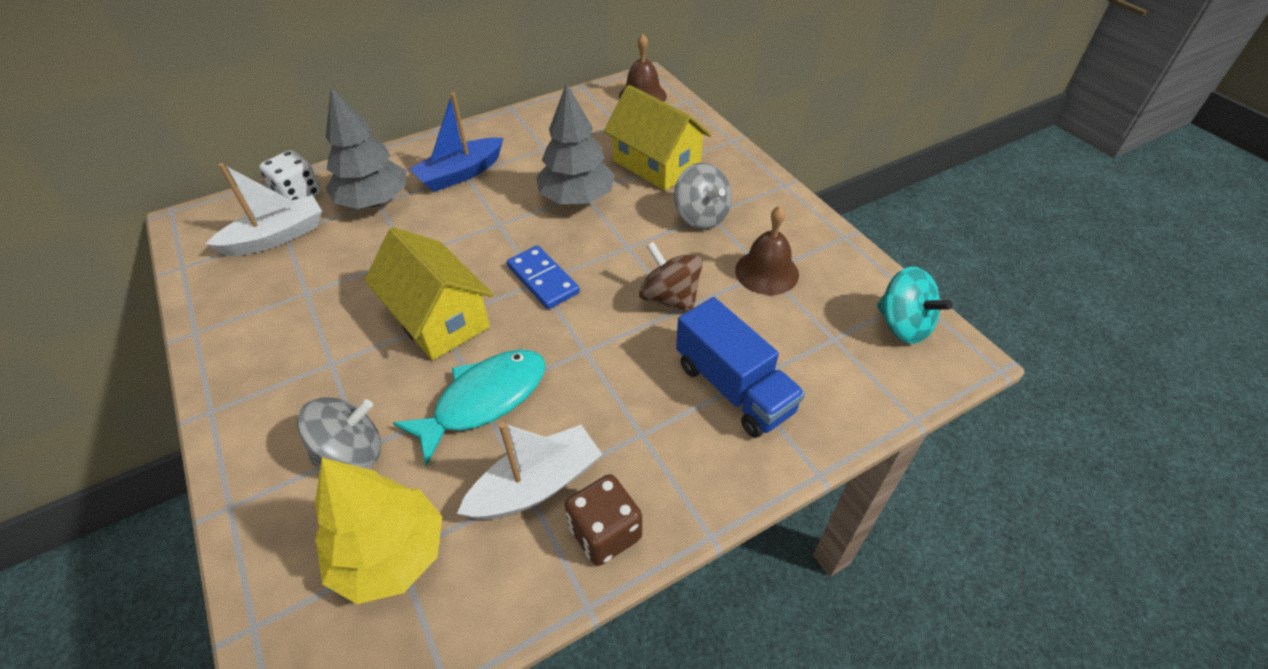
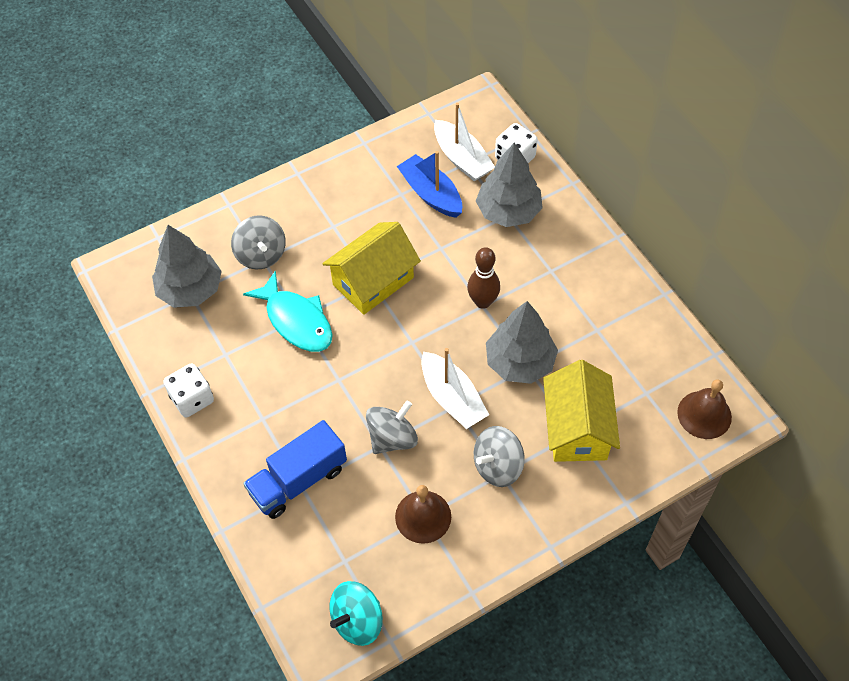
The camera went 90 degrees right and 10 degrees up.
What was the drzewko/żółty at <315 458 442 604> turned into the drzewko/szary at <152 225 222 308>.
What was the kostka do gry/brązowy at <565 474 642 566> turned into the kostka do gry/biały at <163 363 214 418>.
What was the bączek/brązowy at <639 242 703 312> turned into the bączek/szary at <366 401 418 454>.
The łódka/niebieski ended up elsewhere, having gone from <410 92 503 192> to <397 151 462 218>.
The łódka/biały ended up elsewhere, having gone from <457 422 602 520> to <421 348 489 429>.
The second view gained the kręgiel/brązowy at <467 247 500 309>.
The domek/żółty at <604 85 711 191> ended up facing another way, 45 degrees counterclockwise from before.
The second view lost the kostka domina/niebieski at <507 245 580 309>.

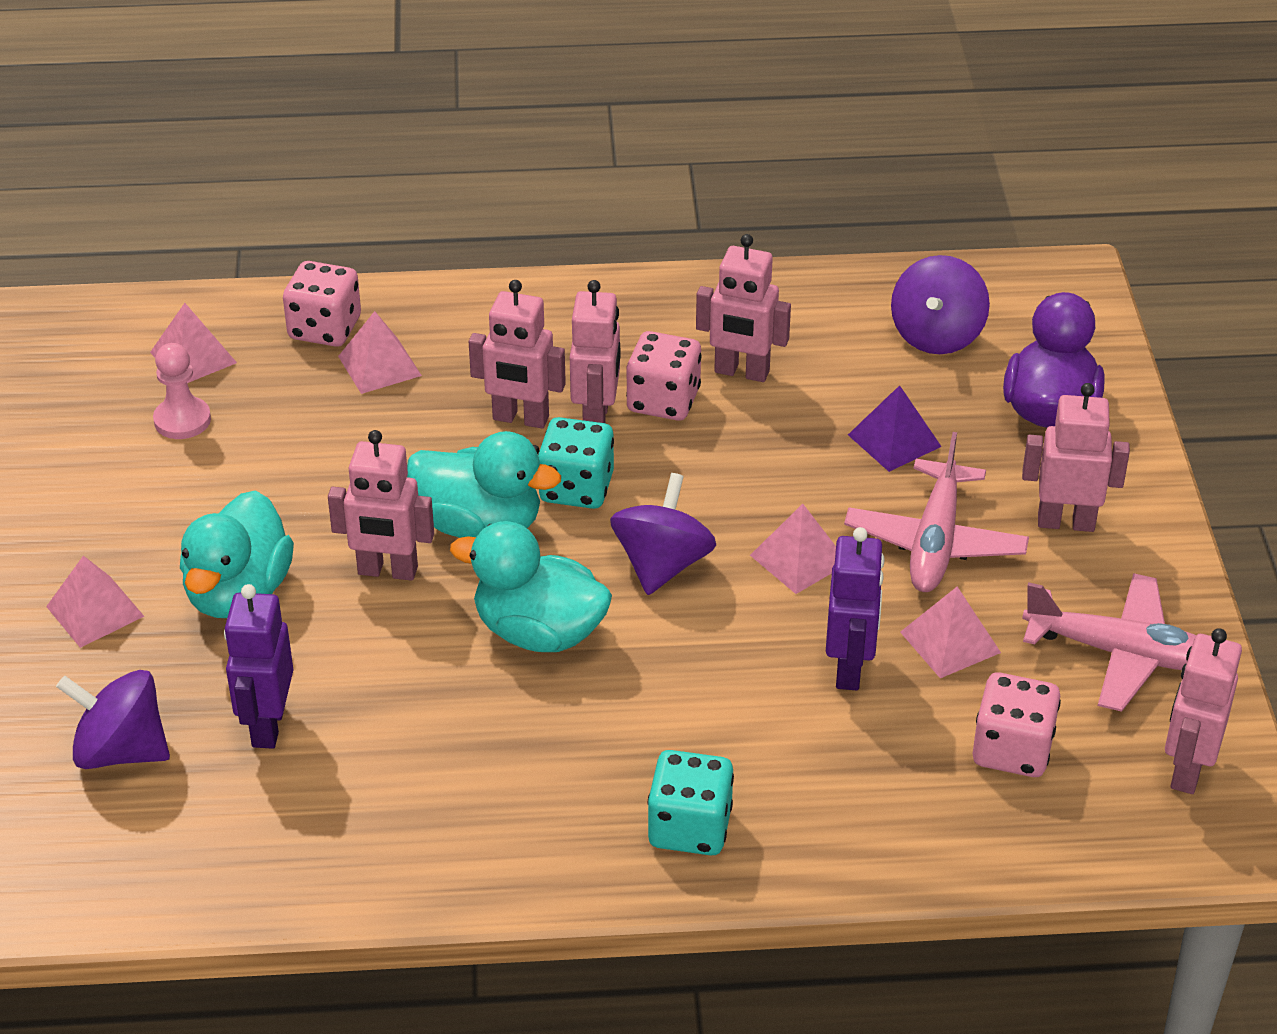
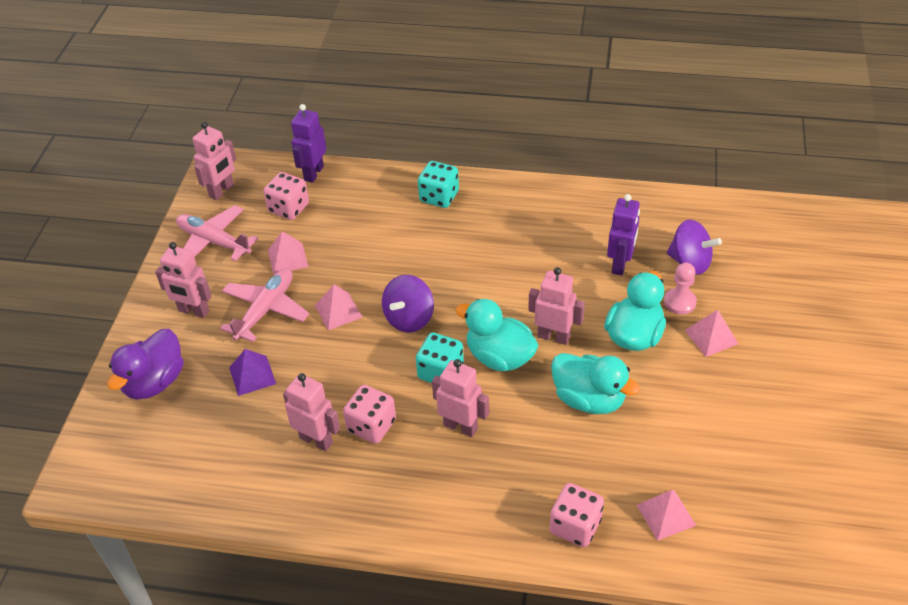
The camera went 165 degrees left and 5 degrees up.
The robot/fioletowy ended up elsewhere, having gone from <826 527 885 691> to <291 104 326 183>.
The kaczka/turkusowy ended up elsewhere, having gone from <450 521 612 652> to <551 353 640 414>.
The pionek/różowy ended up elsewhere, having gone from <153 343 211 439> to <664 262 697 314>.
The second view lost the piramida/różowy at <338 311 422 394>.
The second view lost the robot/różowy at <570 280 620 424>.
The second view lost the bączek/fioletowy at <891 255 990 354>.

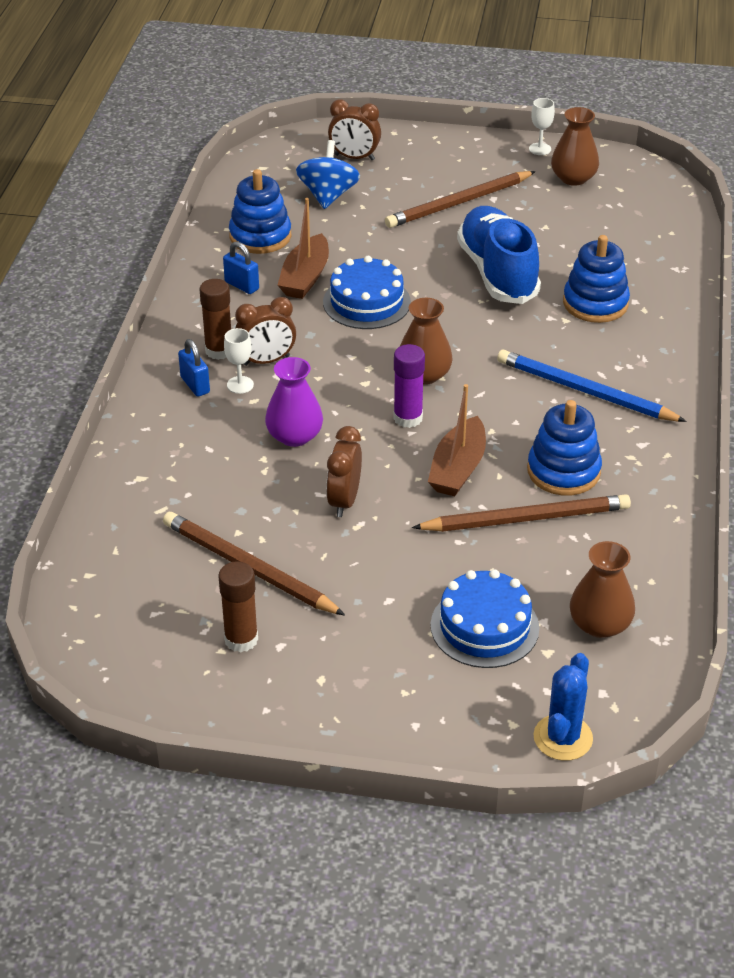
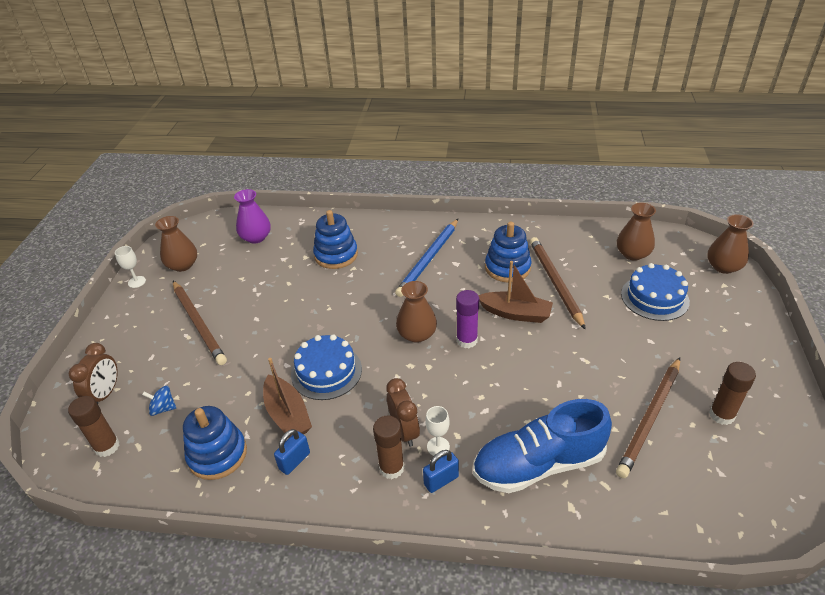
The camera went 90 degrees left and 0 degrees up.
The second view gained the klej w sztyfcie/brązowy at <68 396 120 457>.
The size of the bączek/niebieski at <296 140 360 209> changed by a factor of 0.56.
The wazon/fioletowy ended up elsewhere, having gone from <265 357 323 447> to <234 189 271 243>.
The łódka/brązowy at <278 198 329 299> ended up facing another way, 45 degrees clockwise from before.
The but/niebieski ended up elsewhere, having gone from <457 206 541 304> to <473 399 612 493>.
Where the kaktus/niebieski stood at <533 653 593 761>, the wazon/brązowy came to stand at <707 214 753 274>.
The second view lost the budzik/brązowy at <326 426 362 517>.

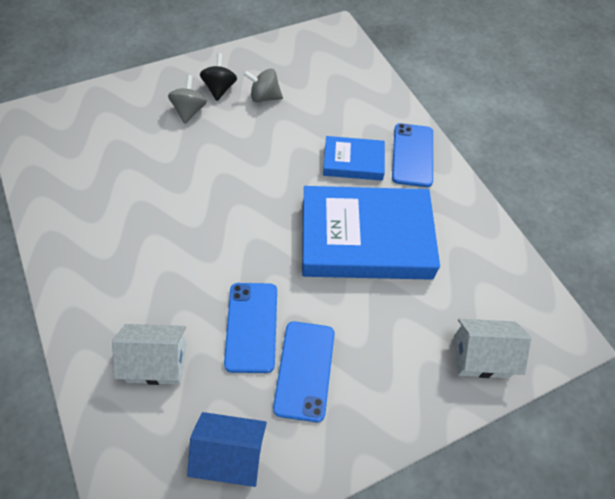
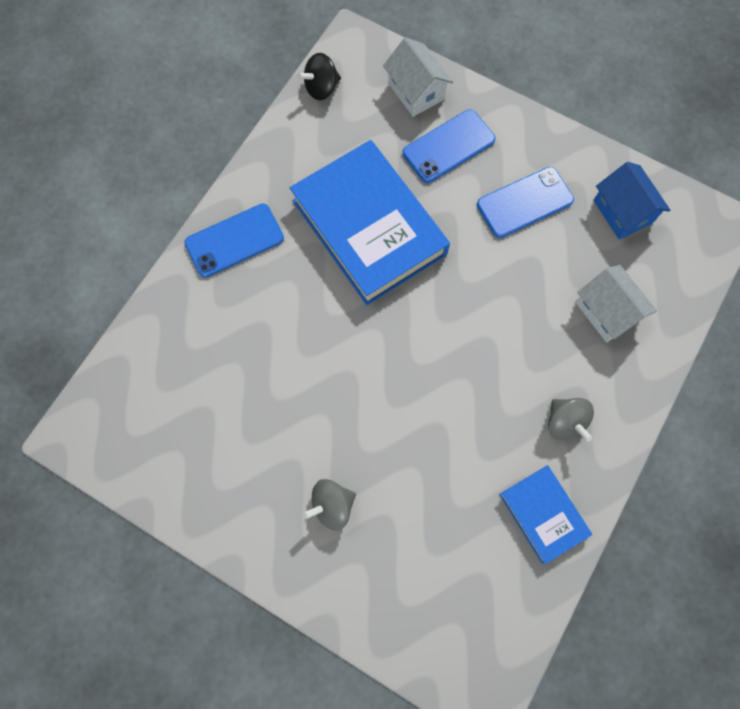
The camera went 120 degrees left and 15 degrees up.
The bączek/czarny ended up elsewhere, having gone from <200 53 237 101> to <297 53 341 100>.
The telefon/niebieski ended up elsewhere, having gone from <224 283 277 373> to <403 109 496 183>.
The książka/niebieski ended up elsewhere, having gone from <323 136 385 181> to <499 465 592 564>.
The bączek/szary ended up elsewhere, having gone from <243 68 283 102> to <548 398 594 442>.

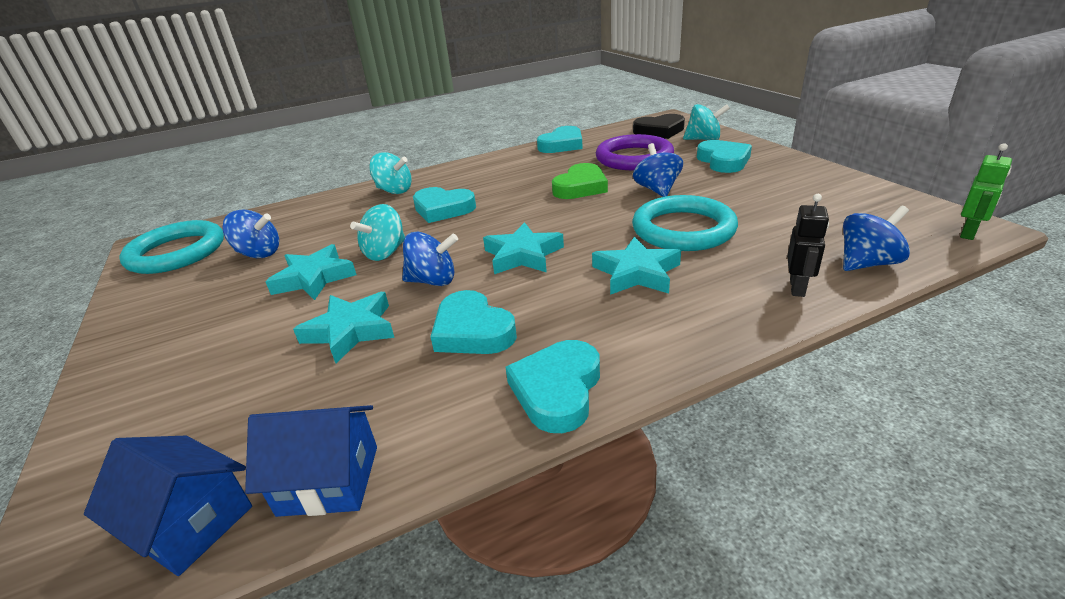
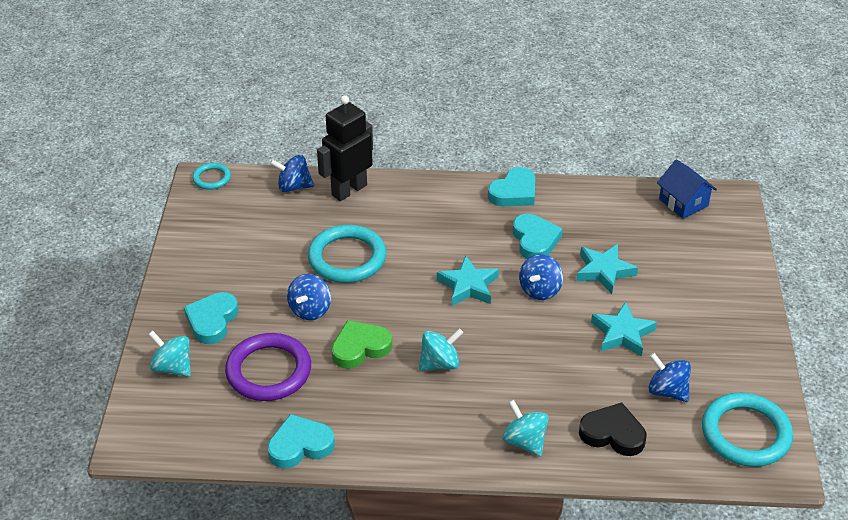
The camera went 155 degrees left and 10 degrees up.
Where the robot/zielony stood at <960 143 1012 240>, the pierścień/turkusowy came to stand at <192 163 231 190>.
The size of the robot/czarny at <787 194 829 297> changed by a factor of 1.92.
The bączek/turkusowy ended up elsewhere, having gone from <350 204 405 261> to <419 328 463 371>.
The bączek/niebieski at <402 232 458 286> ended up facing another way, 90 degrees counterclockwise from before.
The serce/czarny ended up elsewhere, having gone from <633 114 685 139> to <579 402 646 456>.
The second view lost the domek/niebieski at <245 405 377 517>.
The second view lost the serce/turkusowy at <413 187 476 223>.
The second view lost the gwiazda/turkusowy at <592 236 681 295>.

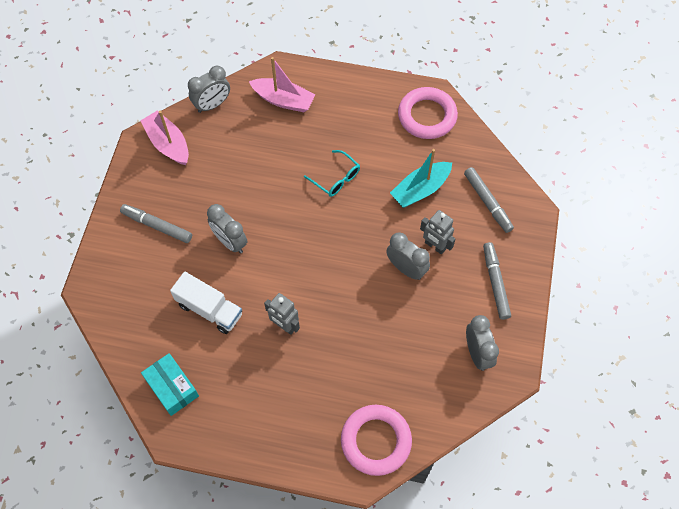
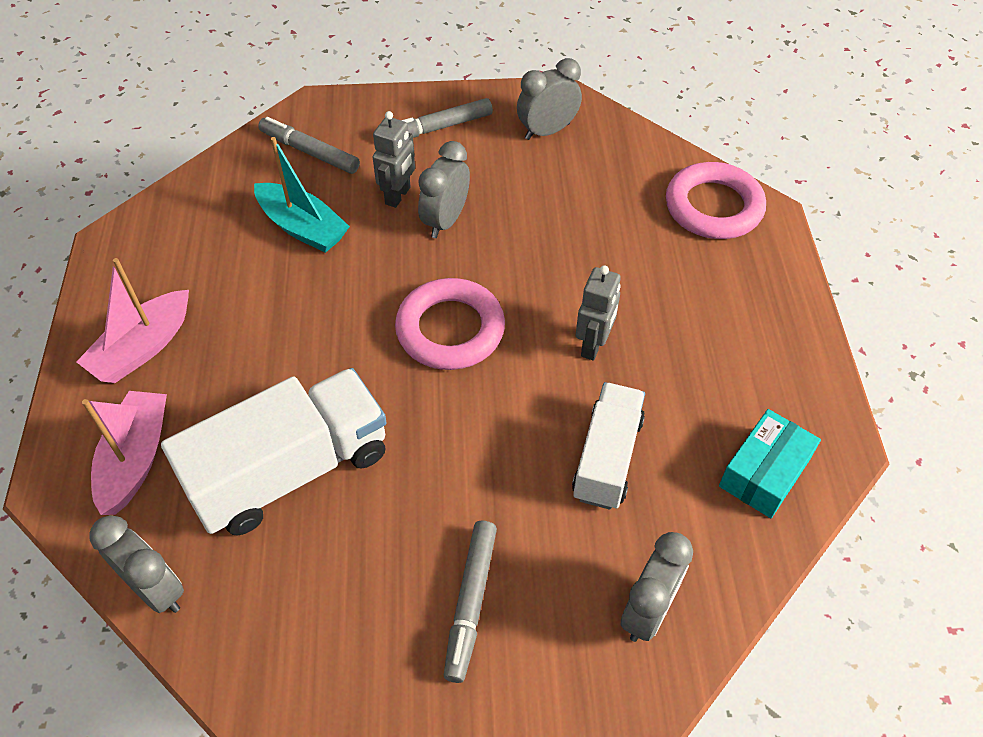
The camera went 105 degrees left and 10 degrees down.
The łódka/różowy ended up elsewhere, having gone from <141 110 189 165> to <76 258 189 383>.
The second view gained the ciężarówka/biały at <161 368 387 536>.
The flamaster/szary at <464 167 514 233> ended up facing another way, 105 degrees counterclockwise from before.
The pierścień/różowy ended up elsewhere, having gone from <398 87 458 139> to <395 278 505 370>.
The budzik/szary ended up elsewhere, having gone from <207 204 248 253> to <621 532 693 642>.
The second view lost the okulary/turkusowy at <304 150 360 197>.

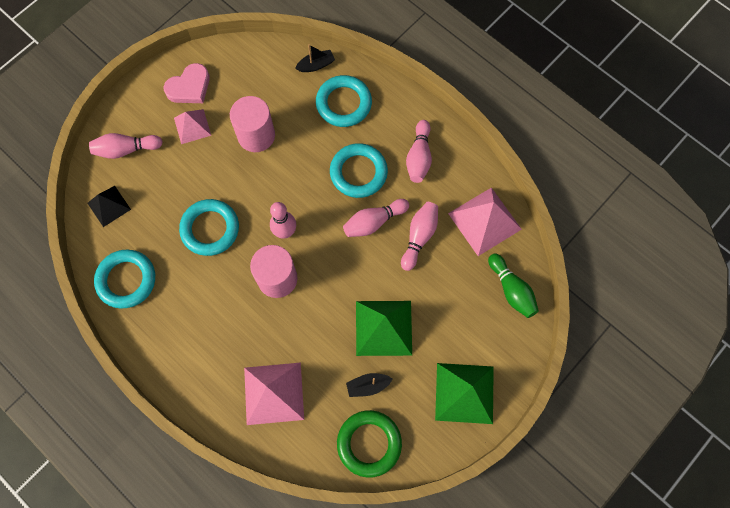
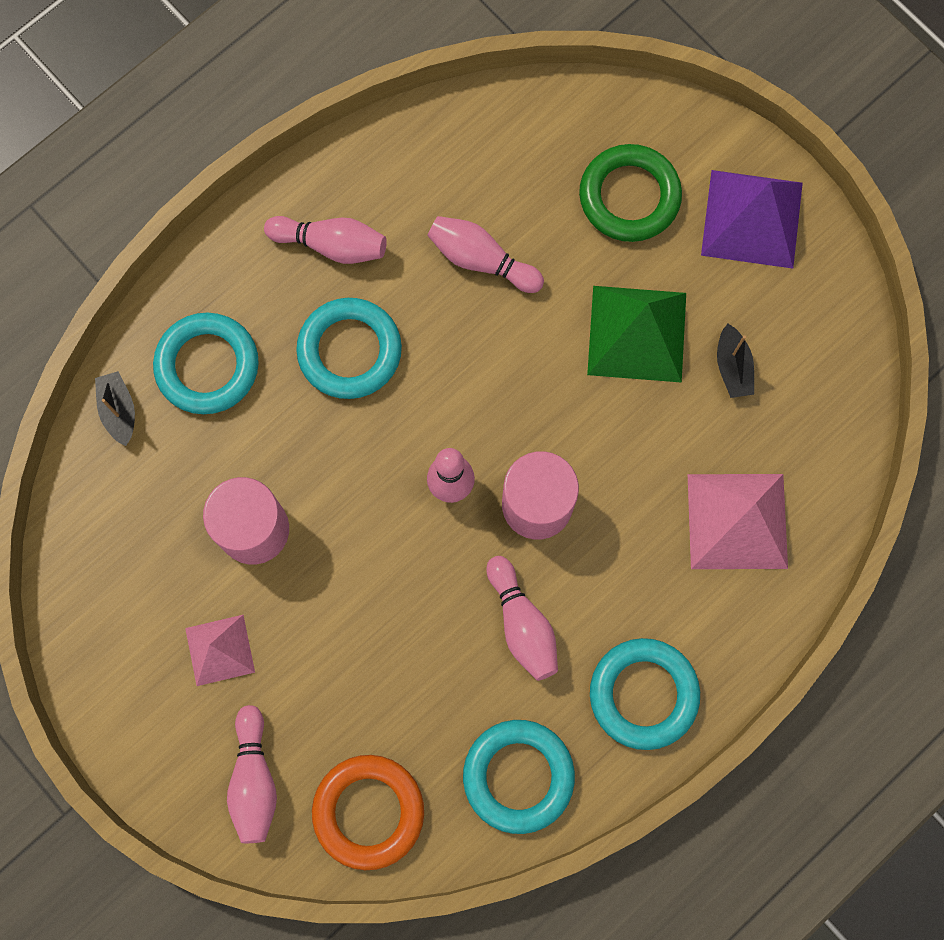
The camera went 85 degrees left and 5 degrees up.
Where the piramida/czarny stood at <88 186 131 227>, the pierścień/pomarańczowy came to stand at <312 755 424 870>.
The kręgiel/różowy ended up elsewhere, having gone from <343 199 409 237> to <486 556 558 681>.
The pierścień/zielony ended up elsewhere, having gone from <337 410 402 477> to <579 144 682 242>.
The pierścień/turkusowy ended up elsewhere, having gone from <179 199 239 256> to <590 638 700 750>.
What was the piramida/zielony at <435 363 494 424> turned into the piramida/fioletowy at <701 170 803 269>.
The second view lost the serce/różowy at <164 63 210 103>.
The second view lost the piramida/różowy at <448 188 522 256>.
The second view lost the kręgiel/zielony at <488 254 539 318>.

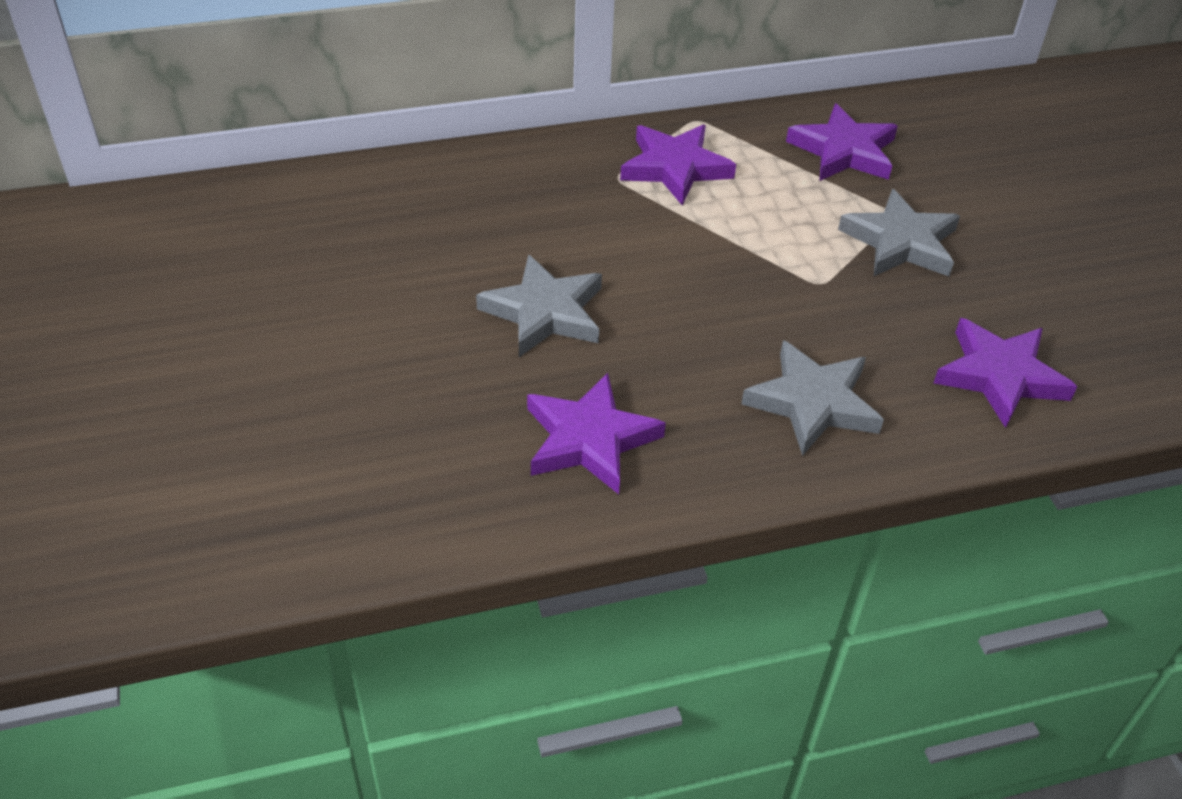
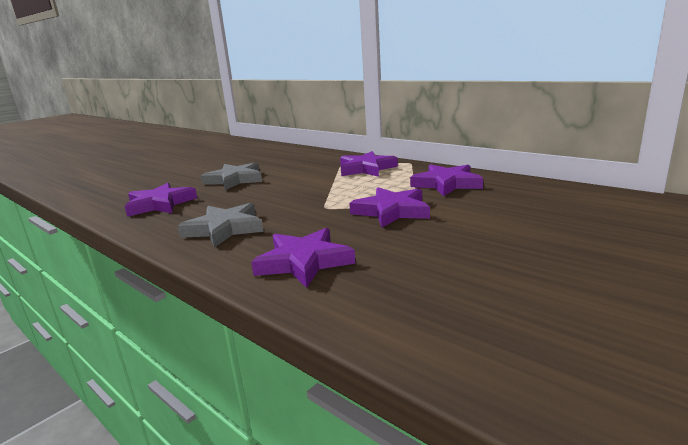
The camera went 60 degrees right and 25 degrees down.
What was the gwiazda/szary at <838 189 960 276> turned into the gwiazda/fioletowy at <349 187 430 228>.

